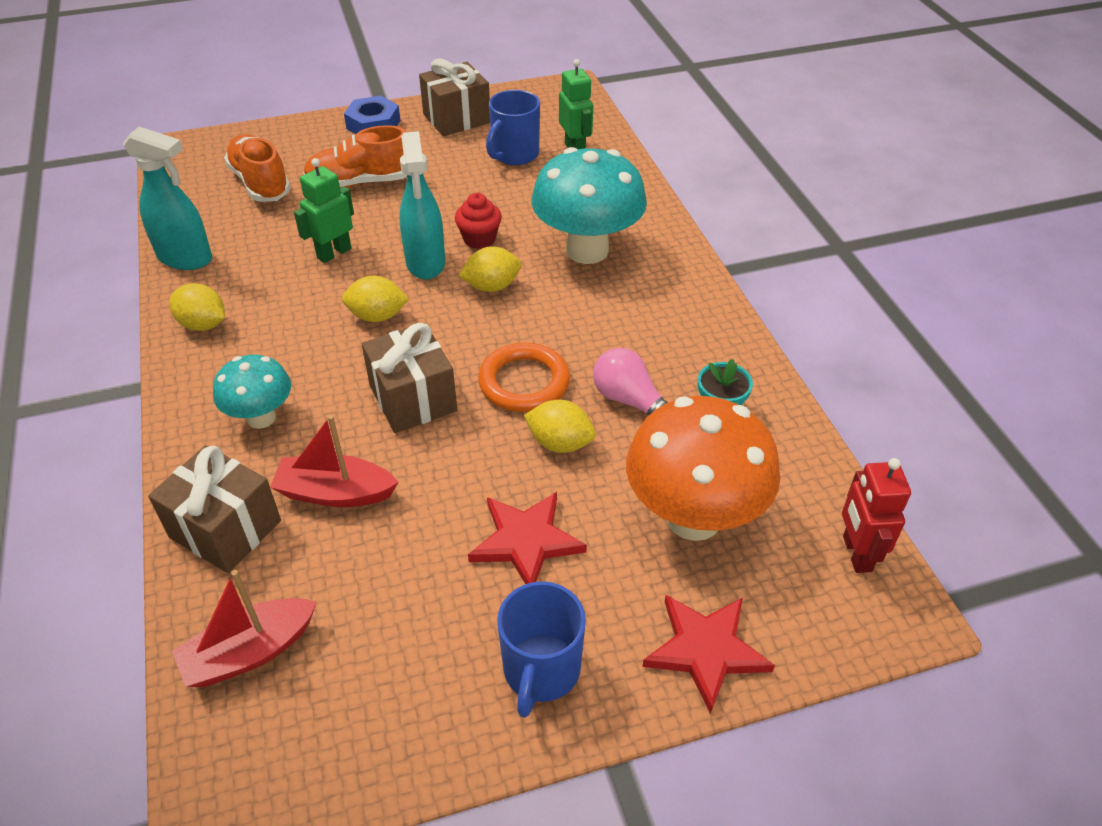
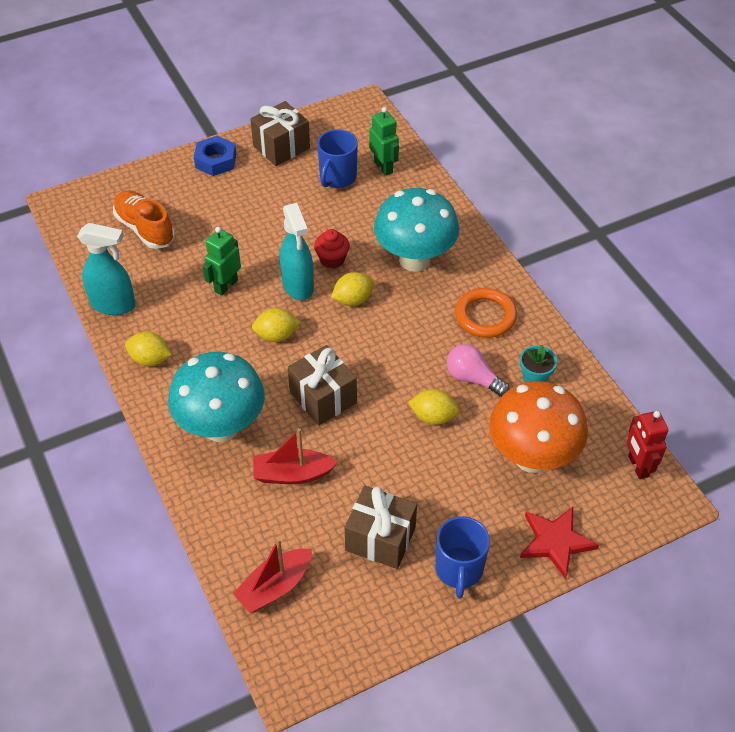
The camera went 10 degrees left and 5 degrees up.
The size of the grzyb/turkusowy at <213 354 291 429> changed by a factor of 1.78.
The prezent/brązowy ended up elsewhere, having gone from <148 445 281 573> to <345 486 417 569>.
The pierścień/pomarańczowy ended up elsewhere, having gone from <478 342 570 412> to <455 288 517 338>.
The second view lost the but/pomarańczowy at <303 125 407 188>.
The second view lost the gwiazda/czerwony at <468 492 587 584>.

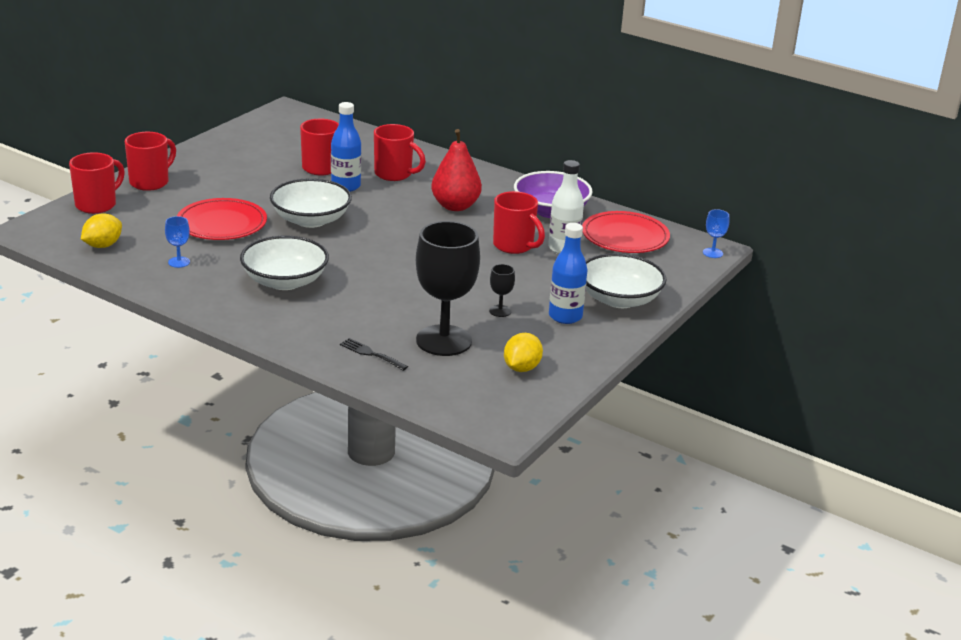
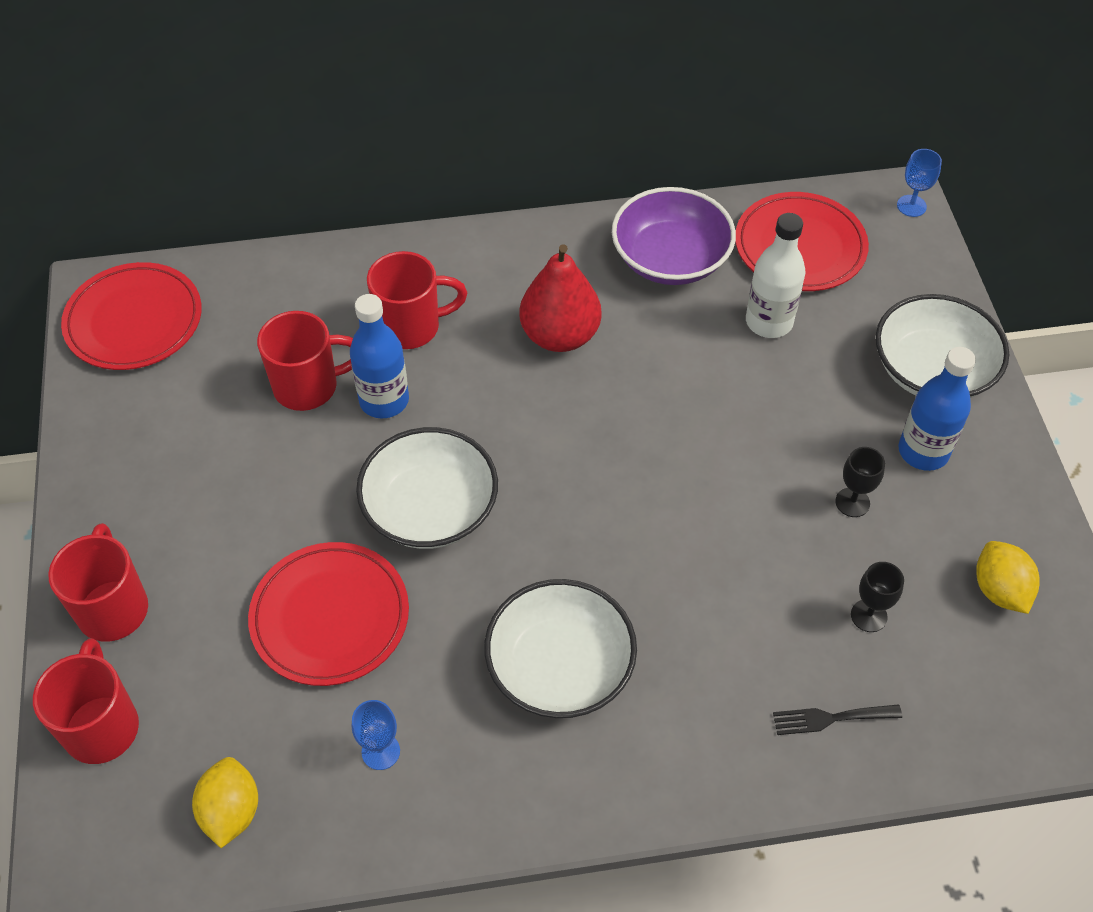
The camera went 40 degrees left and 25 degrees up.
The second view gained the talerz/czerwony at <61 262 202 370>.
The size of the kielich/czarny at <416 221 480 356> changed by a factor of 0.41.
The second view lost the kubek/czerwony at <493 191 545 254>.

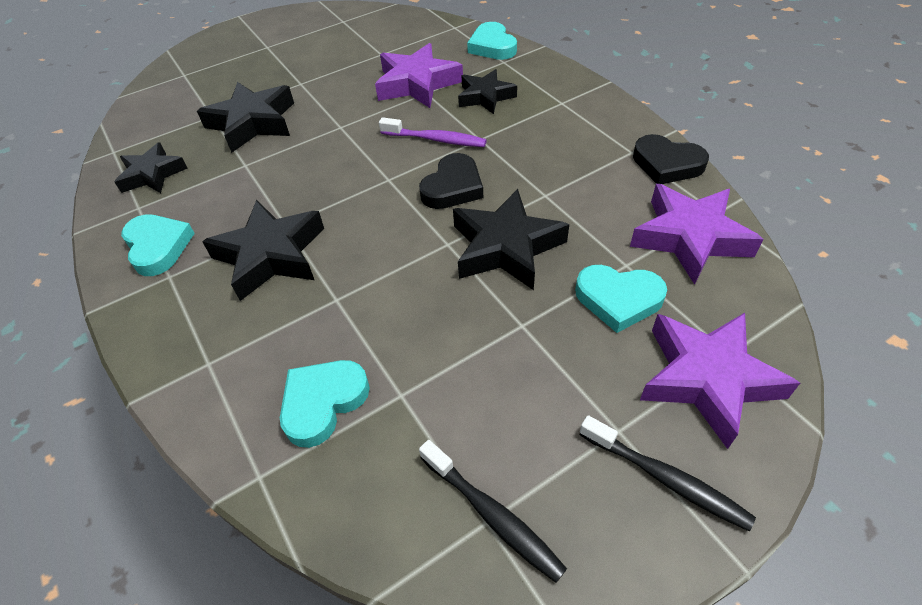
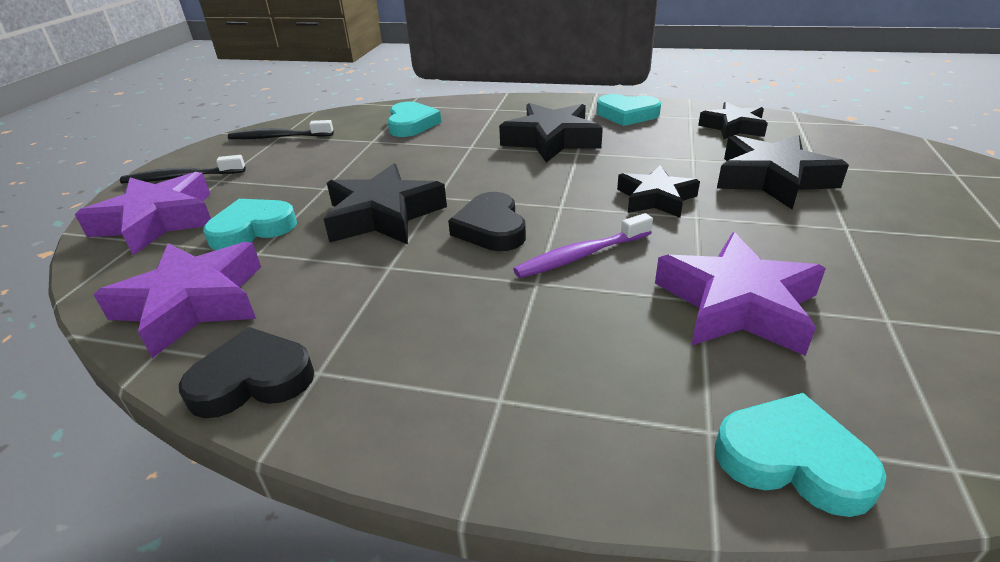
The camera went 135 degrees right and 15 degrees down.
The gwiazda/czarny ended up elsewhere, having gone from <458 69 517 114> to <617 165 700 218>.

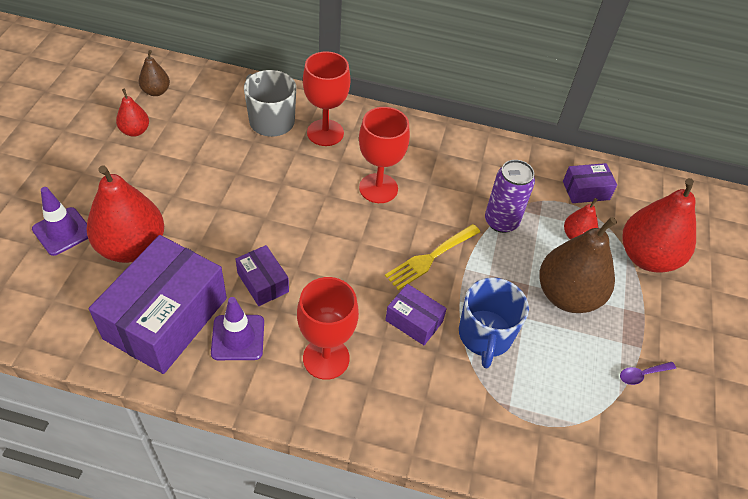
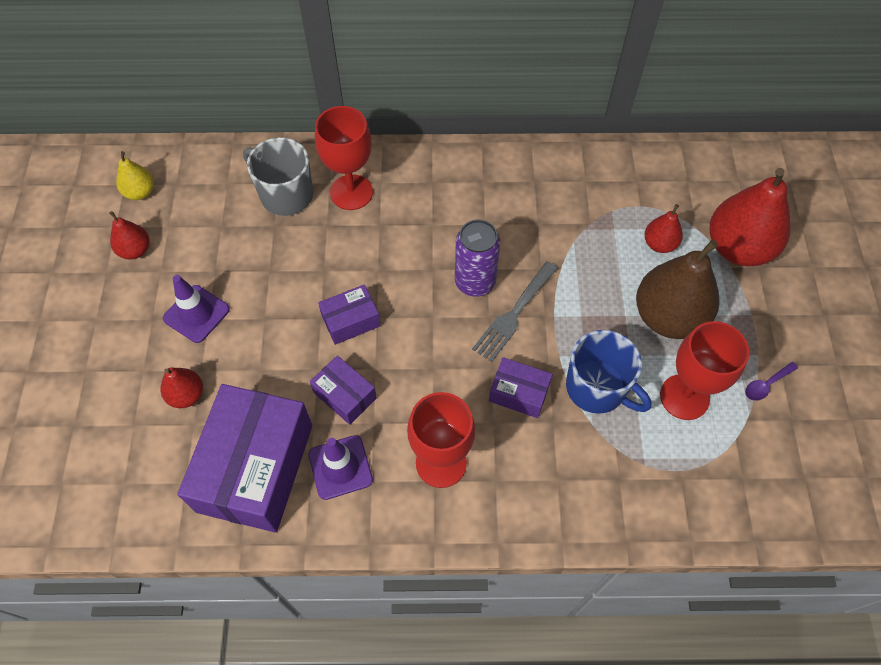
The camera went 10 degrees left and 10 degrees up.
What was the gruszka/brązowy at <138 50 170 96> turned into the gruszka/żółty at <116 151 154 200>.
The size of the gruszka/czerwony at <87 165 164 263> changed by a factor of 0.49.
The pachołek/fioletowy ended up elsewhere, having gone from <32 187 88 256> to <163 275 230 343>.
The pudełko/fioletowy ended up elsewhere, having gone from <563 163 617 203> to <318 284 381 345>.
The puszka/fioletowy ended up elsewhere, having gone from <485 160 535 233> to <455 219 500 297>.
What was the widelec/żółty at <385 224 480 290> turned into the widelec/szary at <472 261 558 362>.
The kubek/niebieski at <459 277 529 368> ended up facing another way, 45 degrees counterclockwise from before.
The kielich/czerwony ended up elsewhere, having gone from <359 107 410 203> to <660 321 749 420>.

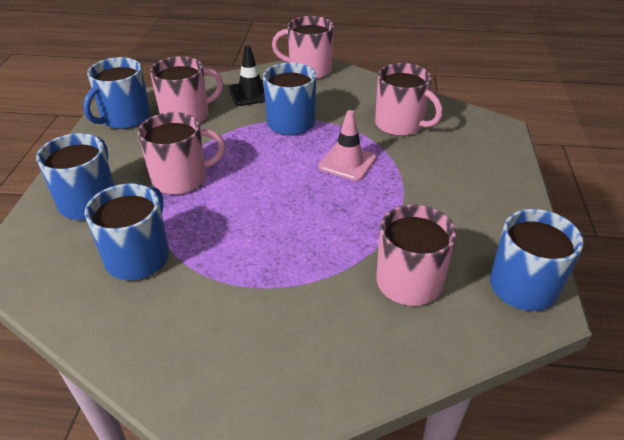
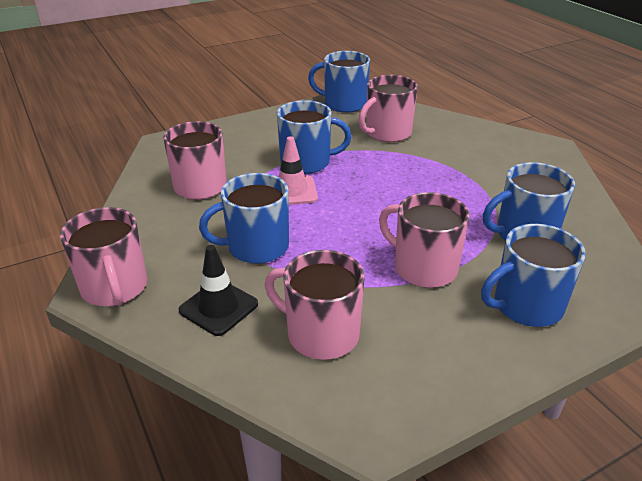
The camera went 125 degrees left and 5 degrees down.
The kubek/niebieski ended up elsewhere, having gone from <83 57 150 129> to <277 100 352 174>.

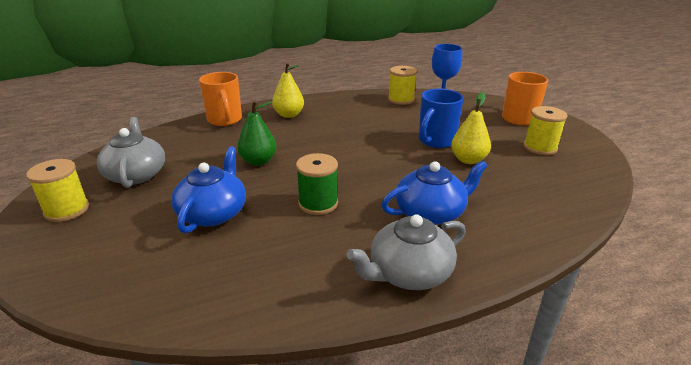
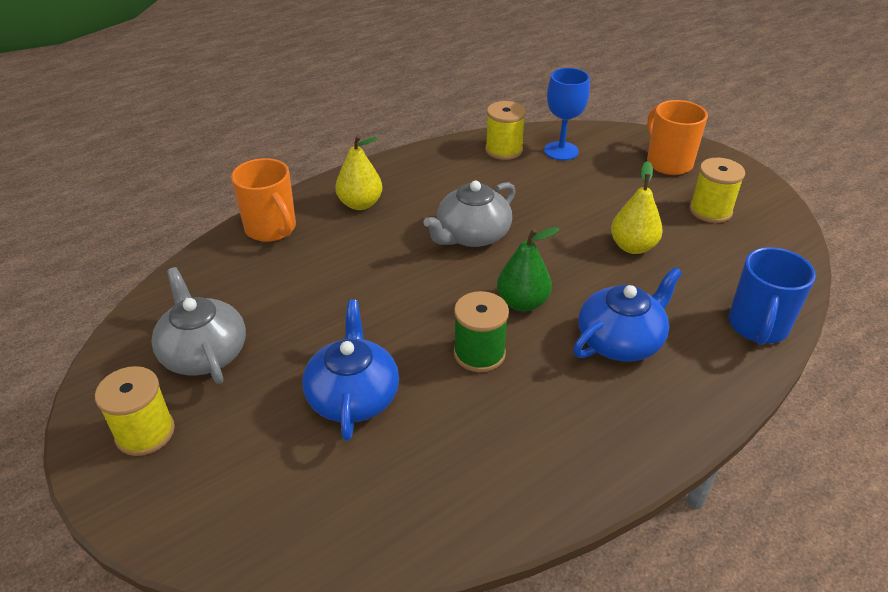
The camera went 15 degrees left and 10 degrees up.
The imbryk/szary ended up elsewhere, having gone from <347 214 466 290> to <423 181 516 247>.
The gruszka/zielony ended up elsewhere, having gone from <237 101 277 166> to <497 227 559 311>.
The kubek/niebieski ended up elsewhere, having gone from <419 88 464 148> to <729 247 816 345>.

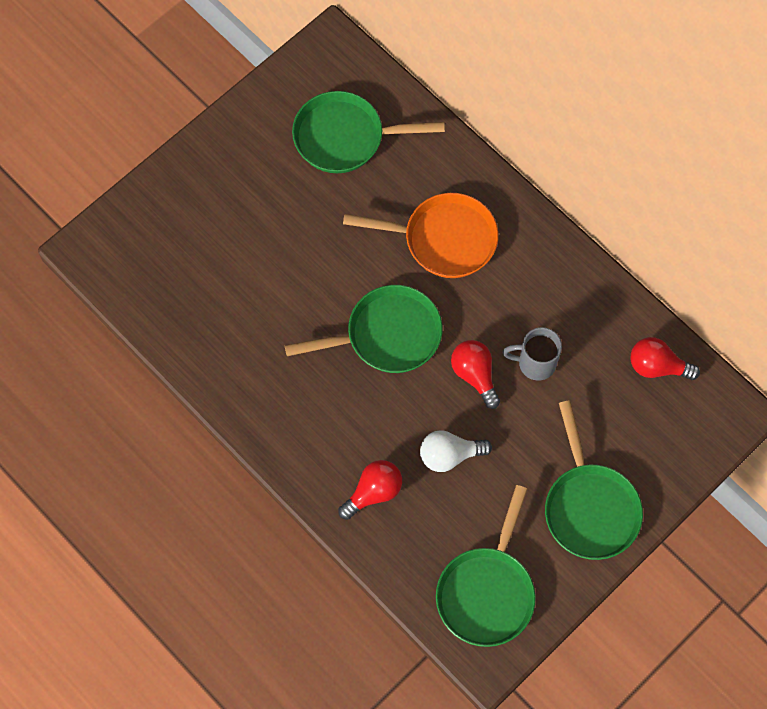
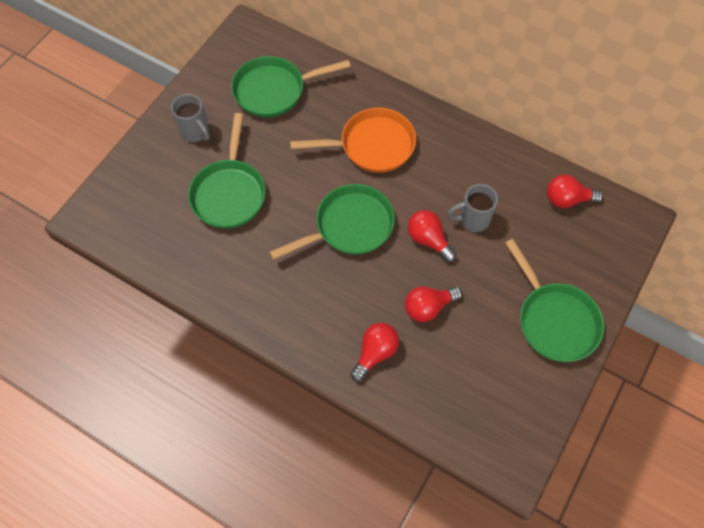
The camera went 15 degrees left and 5 degrees down.
The second view gained the kubek/szary at <171 94 210 142>.
The patelnia/zielony ended up elsewhere, having gone from <436 485 536 647> to <188 113 266 229>.
What was the żarówka/biały at <420 430 492 472> turned into the żarówka/czerwony at <405 286 462 322>.

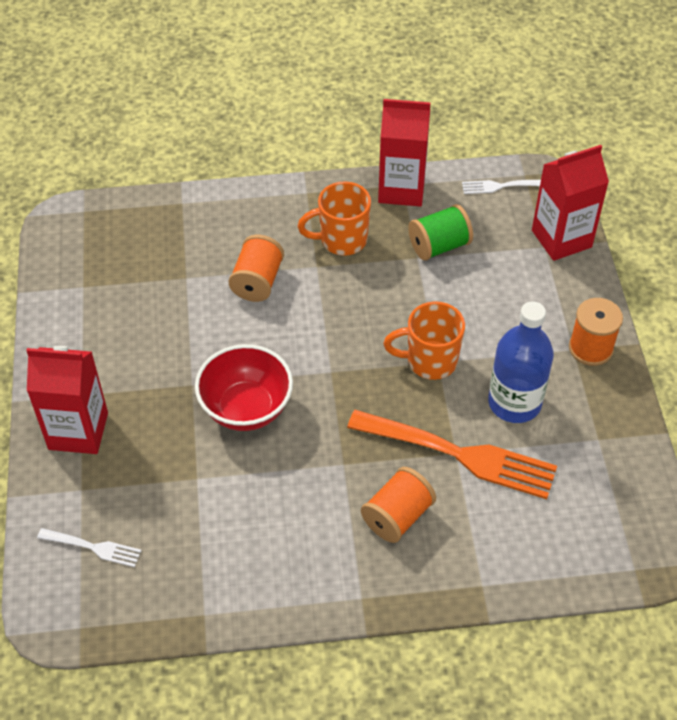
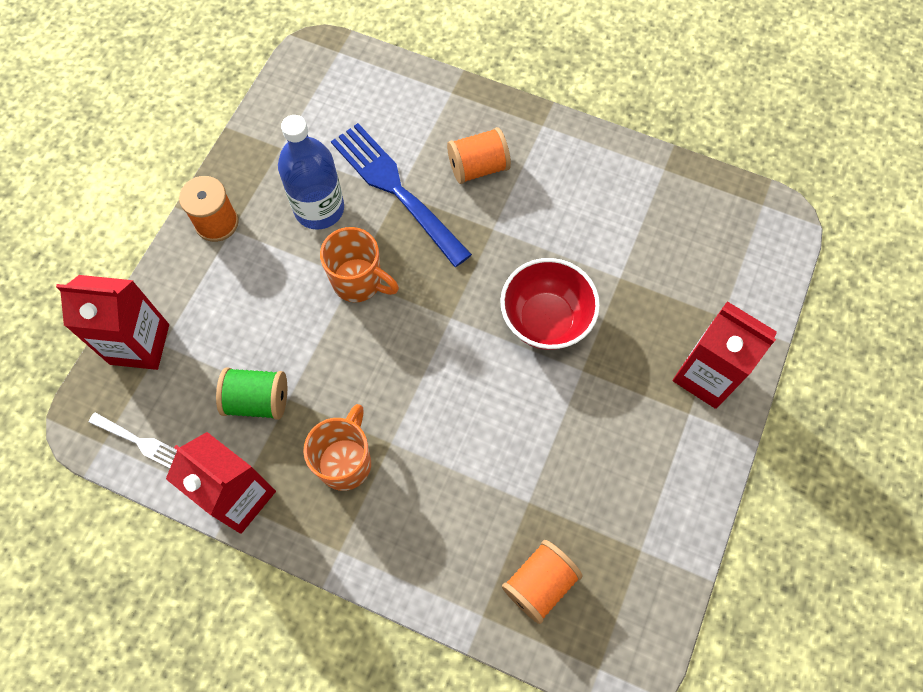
The camera went 150 degrees left and 15 degrees up.
The kubek/pomarańczowy at <298 181 371 256> ended up facing another way, 90 degrees counterclockwise from before.
What was the widelec/pomarańczowy at <347 410 557 499> turned into the widelec/niebieski at <331 123 472 267>.
The szpulka/pomarańczowy ended up elsewhere, having gone from <228 235 284 302> to <502 540 583 624>.
The second view lost the widelec/biały at <37 528 142 567>.

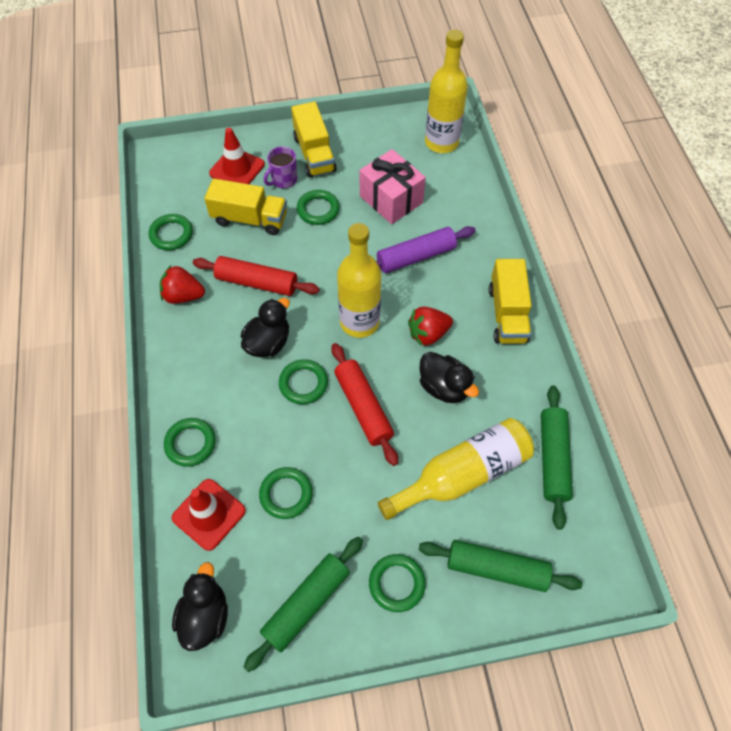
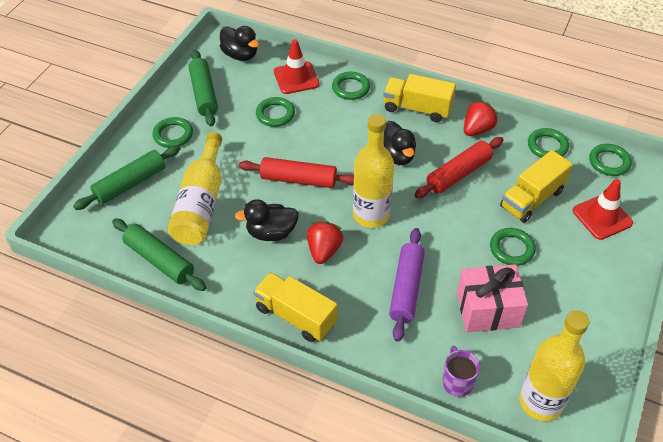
The camera went 125 degrees right and 10 degrees down.
The ciężarówka/żółty ended up elsewhere, having gone from <291 102 337 178> to <383 74 456 122>.
The kubek/fioletowy ended up elsewhere, having gone from <264 146 297 189> to <443 346 480 397>.
The pierścień/zielony ended up elsewhere, having gone from <279 359 328 404> to <589 144 632 176>.

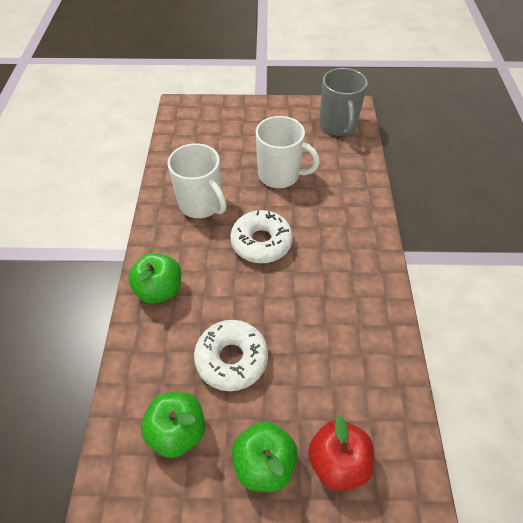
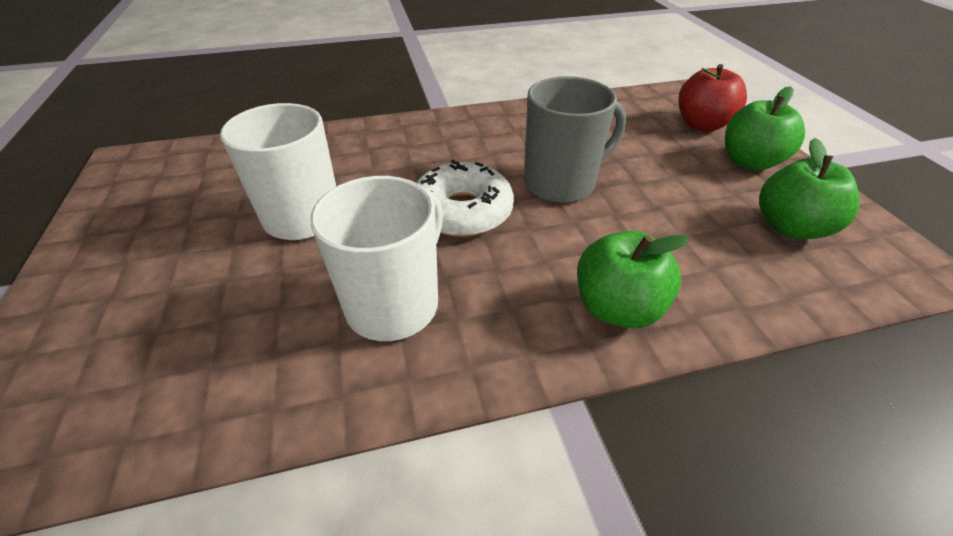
The camera went 105 degrees left and 10 degrees down.
The kubek/szary ended up elsewhere, having gone from <319 68 368 136> to <524 76 626 203>.
The second view lost the donut/biały at <194 320 268 391>.

